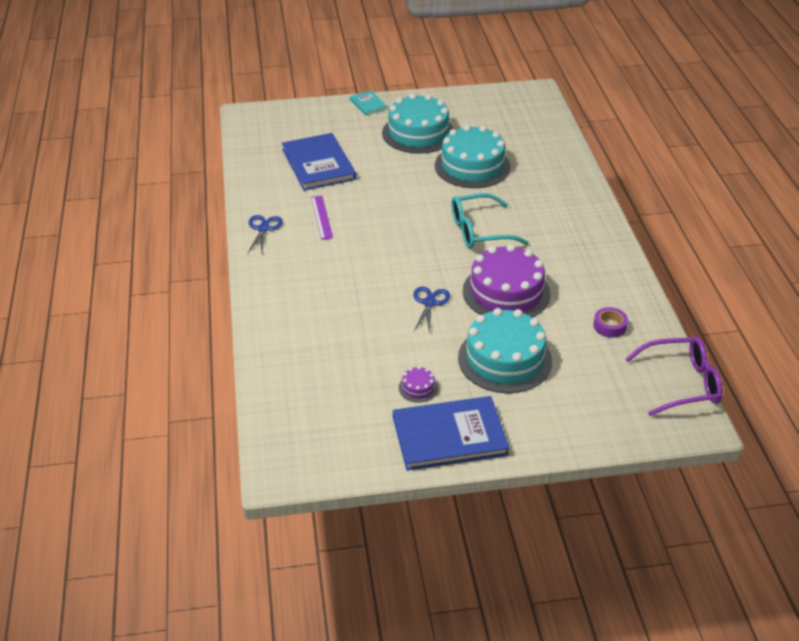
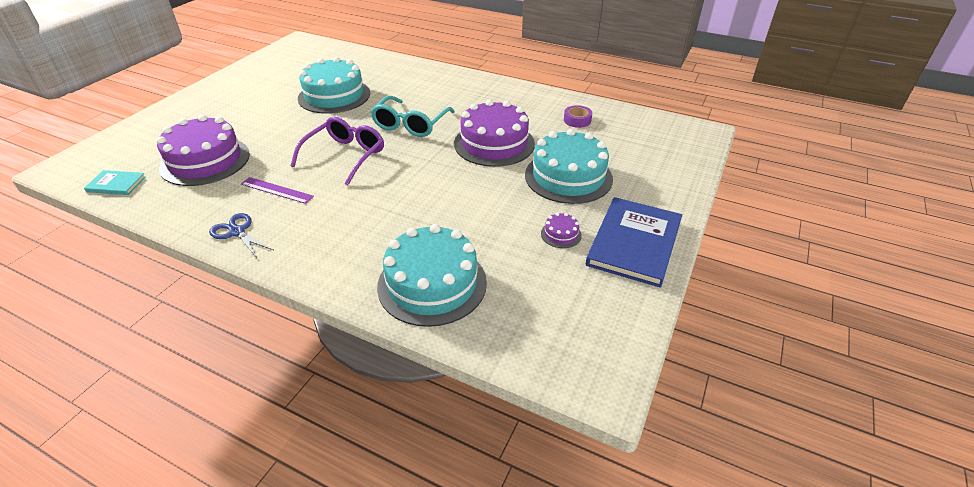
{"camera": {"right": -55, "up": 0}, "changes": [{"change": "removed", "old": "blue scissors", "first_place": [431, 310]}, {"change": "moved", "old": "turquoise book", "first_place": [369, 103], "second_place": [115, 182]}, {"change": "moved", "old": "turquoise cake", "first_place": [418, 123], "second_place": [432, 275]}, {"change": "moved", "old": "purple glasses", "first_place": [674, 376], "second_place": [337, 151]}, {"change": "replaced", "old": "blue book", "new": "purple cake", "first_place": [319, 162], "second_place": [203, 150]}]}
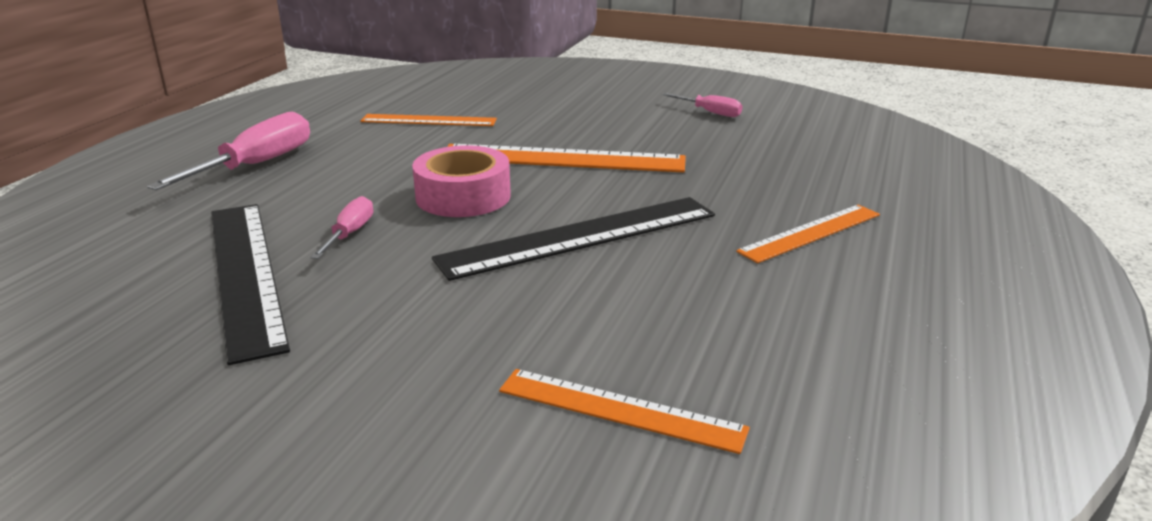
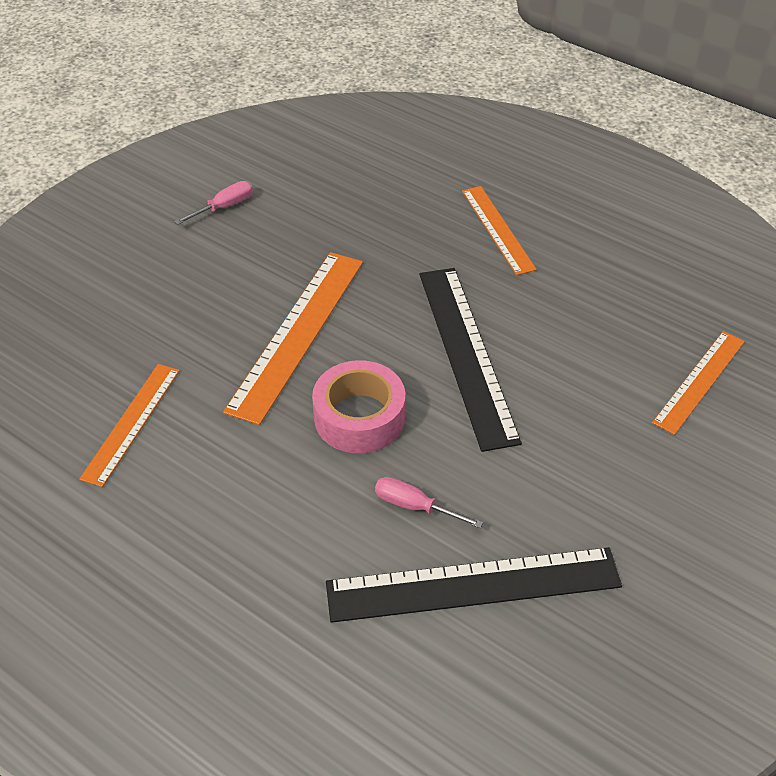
{"camera": {"right": -75, "up": 20}, "changes": [{"change": "removed", "old": "pink screwdriver", "first_place": [228, 151]}]}
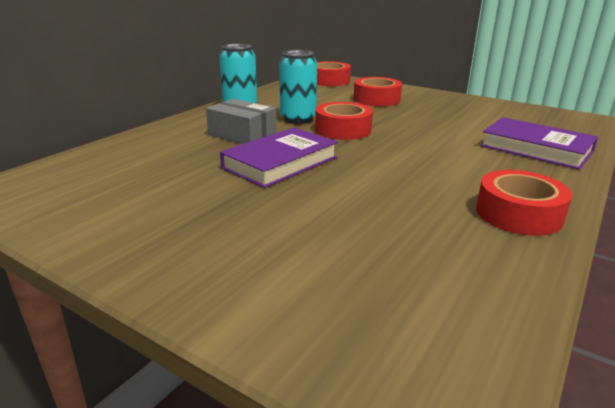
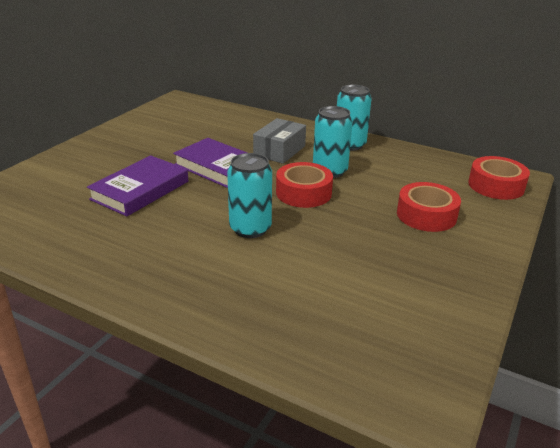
{"camera": {"right": 85, "up": 5}, "changes": [{"change": "removed", "old": "red tape", "first_place": [524, 203]}, {"change": "added", "new": "turquoise can", "second_place": [249, 195]}, {"change": "moved", "old": "purple book", "first_place": [539, 143], "second_place": [137, 186]}]}
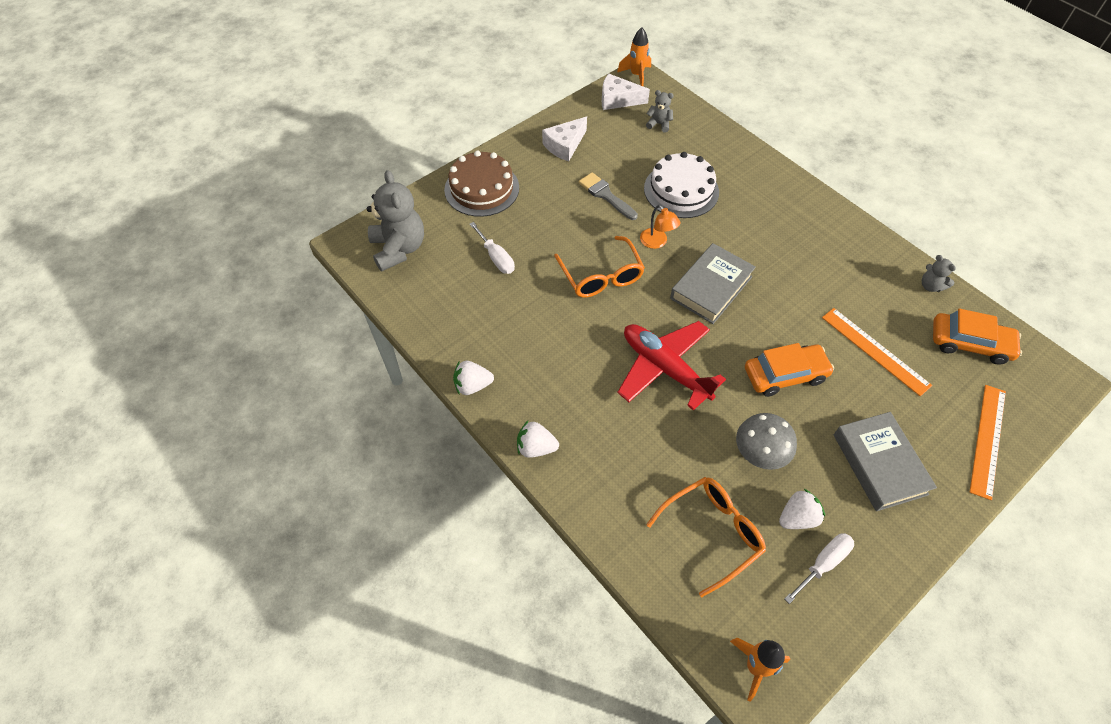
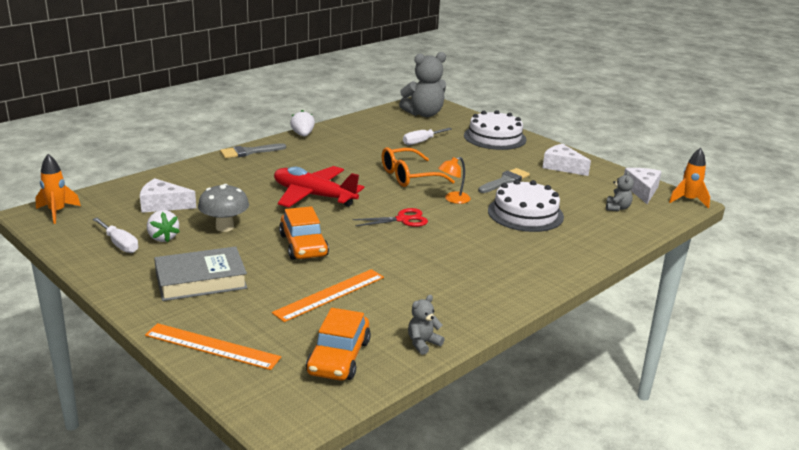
{"camera": {"right": 85, "up": -30}, "changes": [{"change": "replaced", "old": "white strawberry", "new": "grey brush", "first_place": [538, 439], "second_place": [253, 150]}, {"change": "replaced", "old": "orange glasses", "new": "white cheese", "first_place": [706, 537], "second_place": [168, 195]}, {"change": "replaced", "old": "grey book", "new": "red scissors", "first_place": [713, 283], "second_place": [390, 217]}, {"change": "recoloured", "old": "brown cake", "new": "white cake", "first_place": [481, 184], "second_place": [495, 130]}, {"change": "turned", "old": "red plane", "first_place": [671, 366], "second_place": [319, 186], "degrees": -105}]}
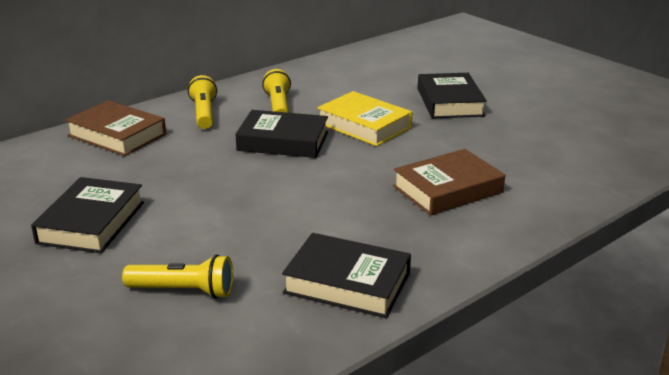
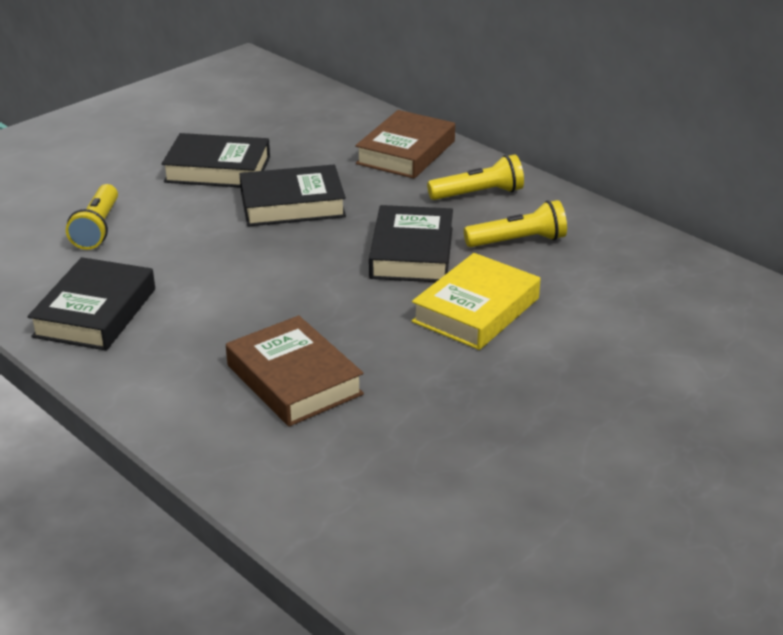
{"camera": {"right": 85, "up": 5}, "changes": [{"change": "moved", "old": "black book", "first_place": [452, 96], "second_place": [293, 196]}]}
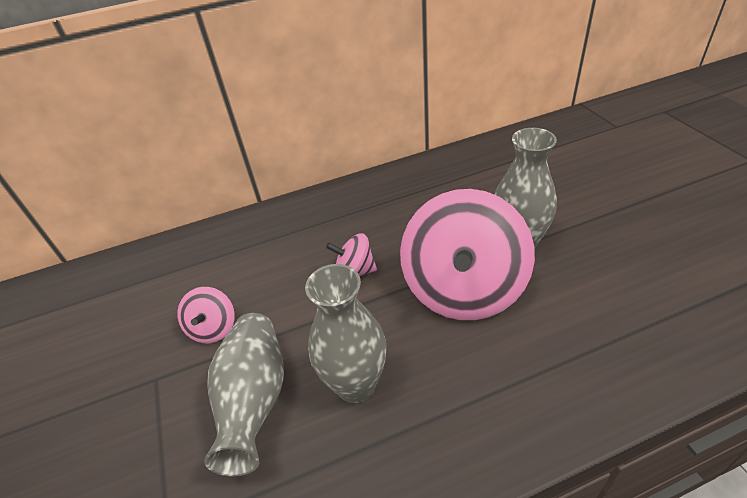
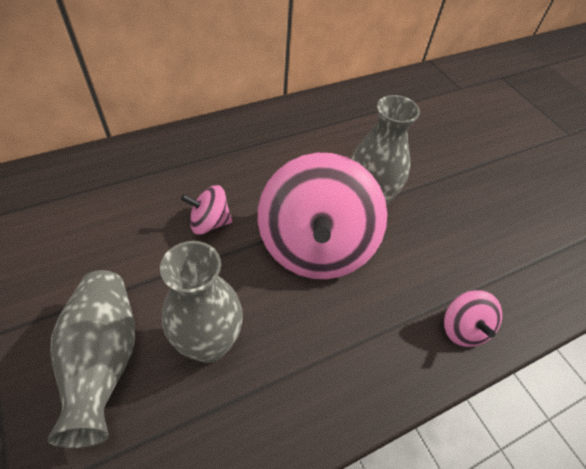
{"camera": {"right": -15, "up": 10}, "changes": [{"change": "moved", "old": "pink spinning top", "first_place": [206, 315], "second_place": [473, 318]}]}
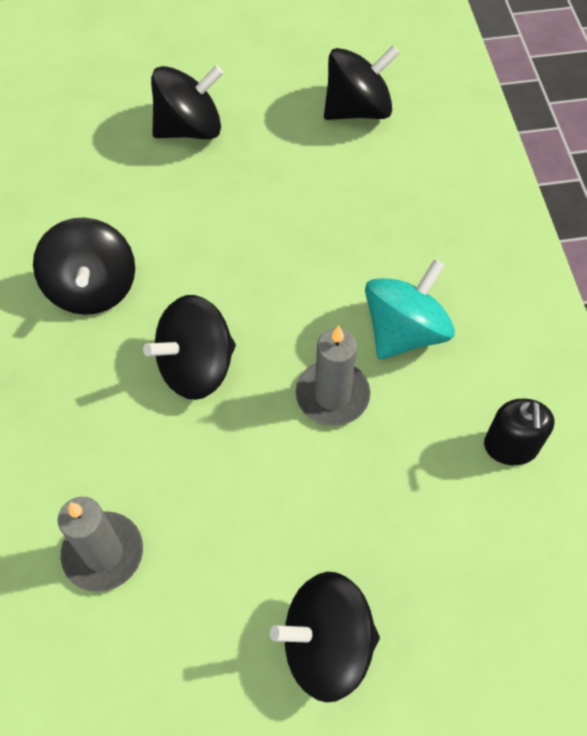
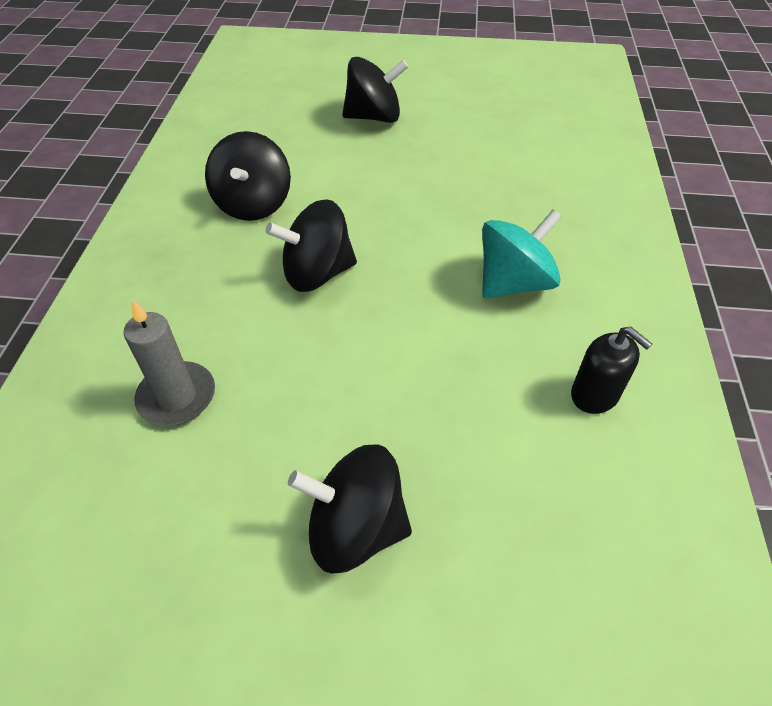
{"camera": {"right": 15, "up": -10}, "changes": [{"change": "removed", "old": "grey candle", "first_place": [333, 376]}, {"change": "removed", "old": "black spinning top", "first_place": [362, 83]}, {"change": "turned", "old": "black soap dispenser", "first_place": [519, 432], "second_place": [611, 370], "degrees": -60}]}
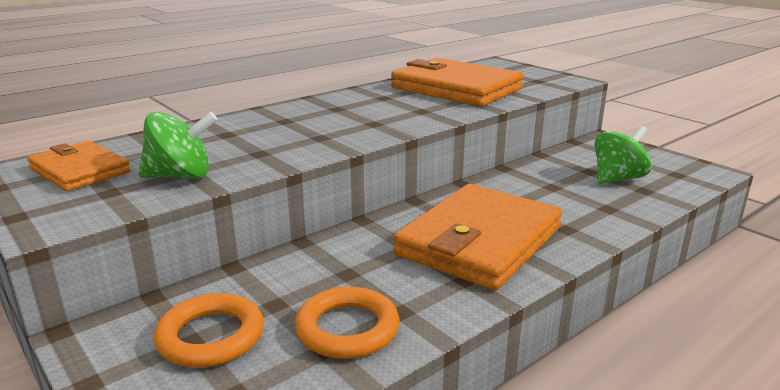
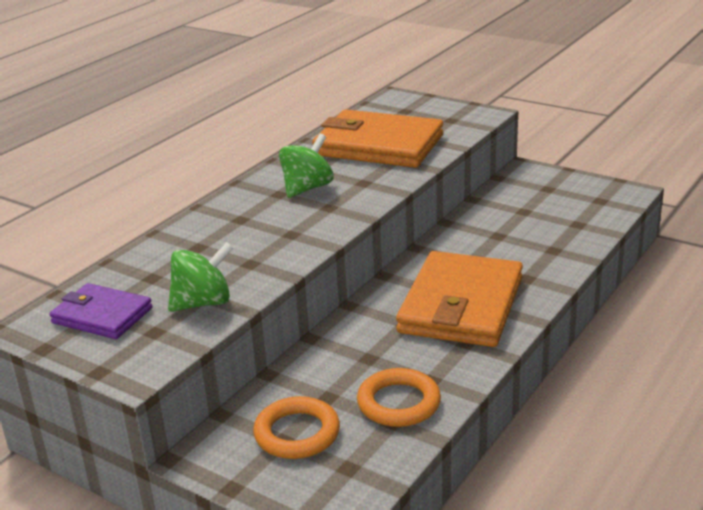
{"camera": {"right": -15, "up": 5}, "changes": [{"change": "moved", "old": "green spinning top", "first_place": [623, 155], "second_place": [306, 166]}, {"change": "recoloured", "old": "orange wallet", "new": "purple wallet", "first_place": [79, 166], "second_place": [100, 311]}]}
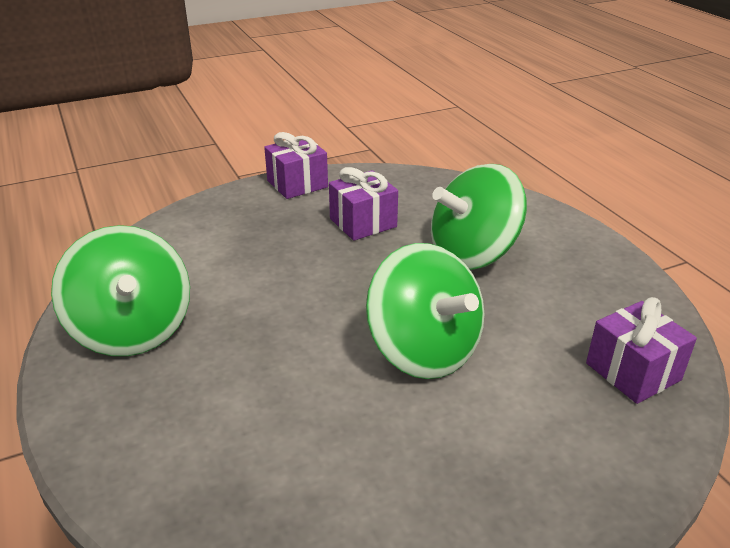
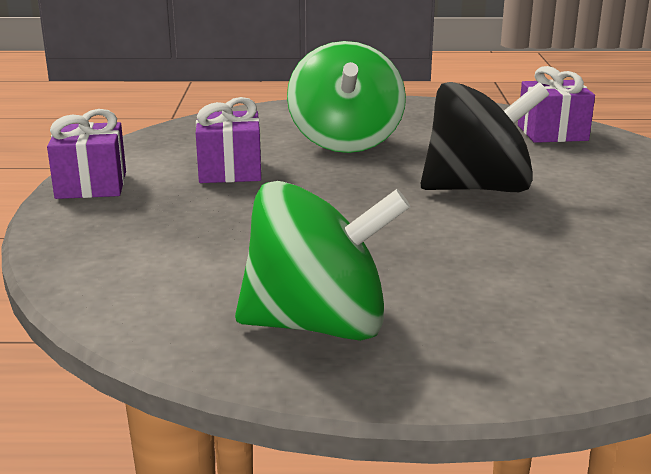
{"camera": {"right": -65, "up": -10}, "changes": [{"change": "recoloured", "old": "green spinning top", "new": "black spinning top", "first_place": [425, 311], "second_place": [485, 137]}]}
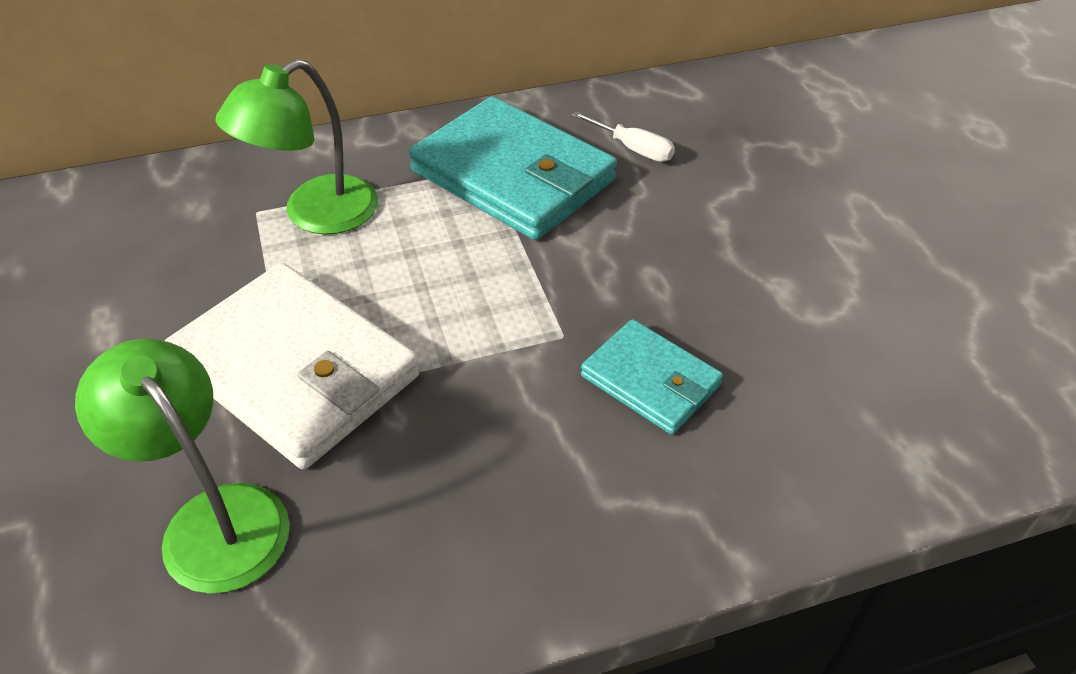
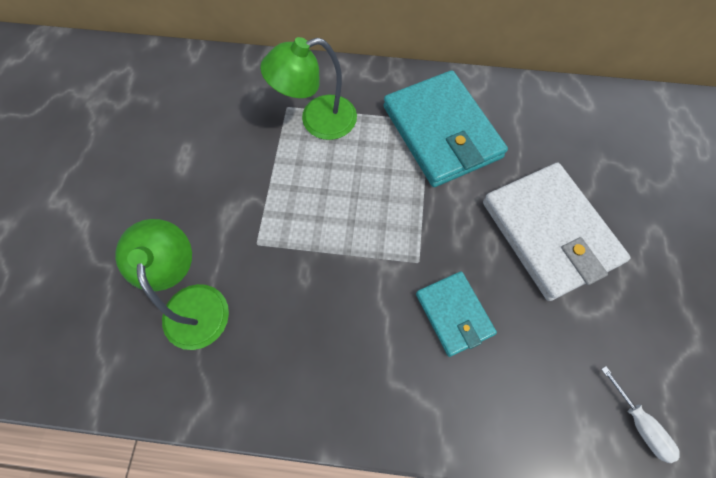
{"camera": {"right": 25, "up": 20}, "changes": [{"change": "moved", "old": "white wallet", "first_place": [292, 366], "second_place": [557, 232]}, {"change": "moved", "old": "white screwdriver", "first_place": [623, 136], "second_place": [640, 414]}]}
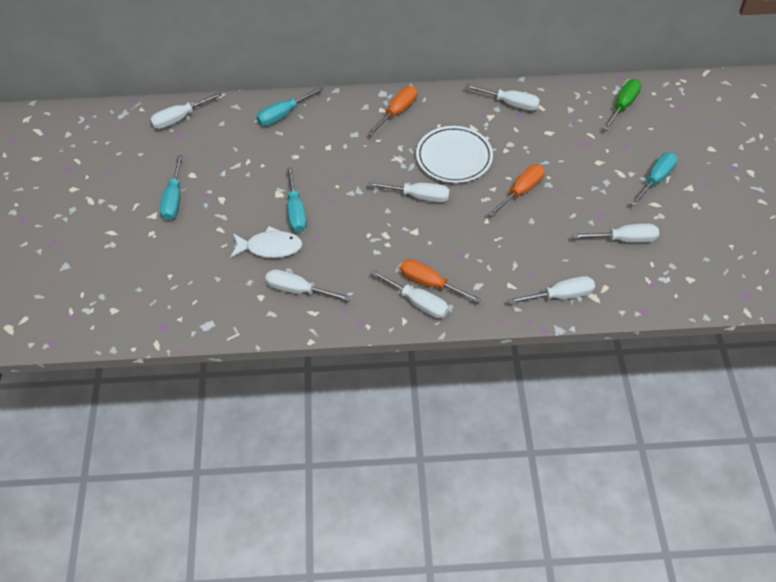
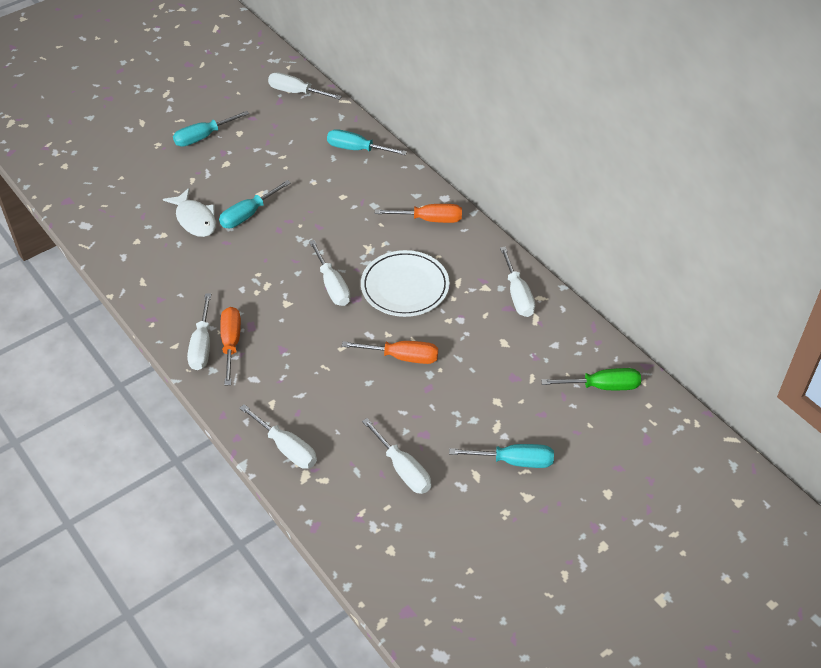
{"camera": {"right": 55, "up": -5}, "changes": [{"change": "removed", "old": "white screwdriver", "first_place": [308, 285]}]}
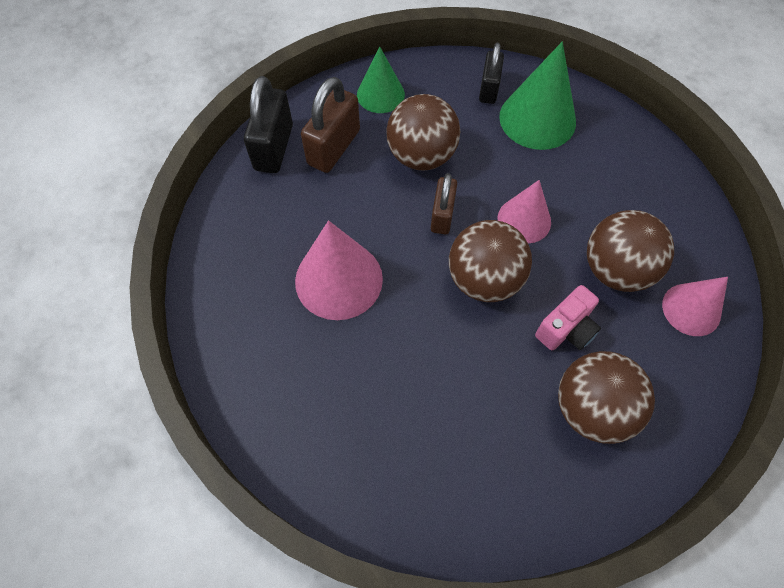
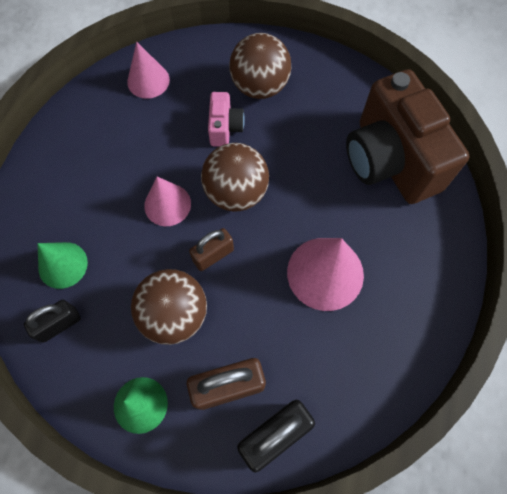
{"camera": {"right": -135, "up": 5}, "changes": [{"change": "removed", "old": "brown ball", "first_place": [630, 251]}, {"change": "added", "new": "brown camera", "second_place": [407, 136]}, {"change": "turned", "old": "pink camera", "first_place": [568, 317], "second_place": [226, 119], "degrees": 90}, {"change": "resized", "old": "green cone", "first_place": [537, 95], "second_place": [62, 265], "factor": 0.64}]}
